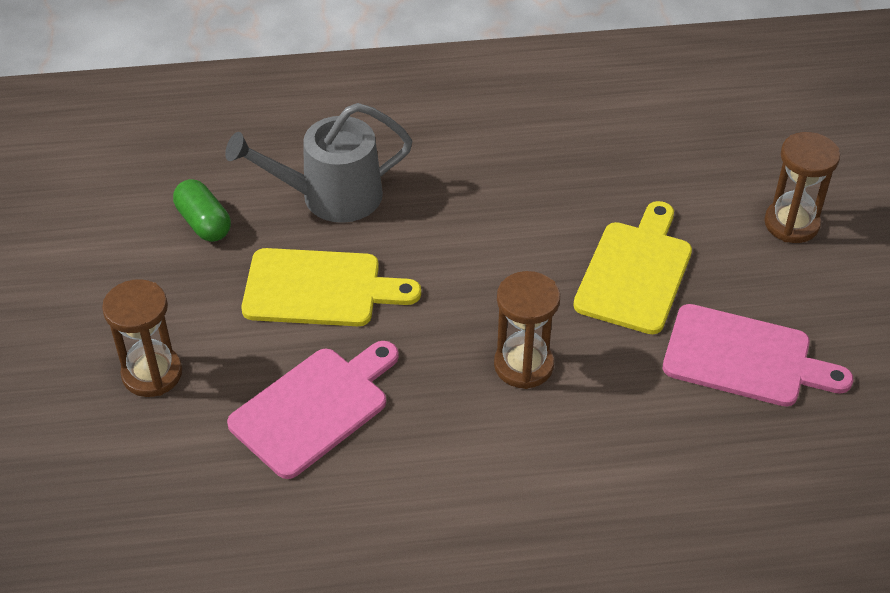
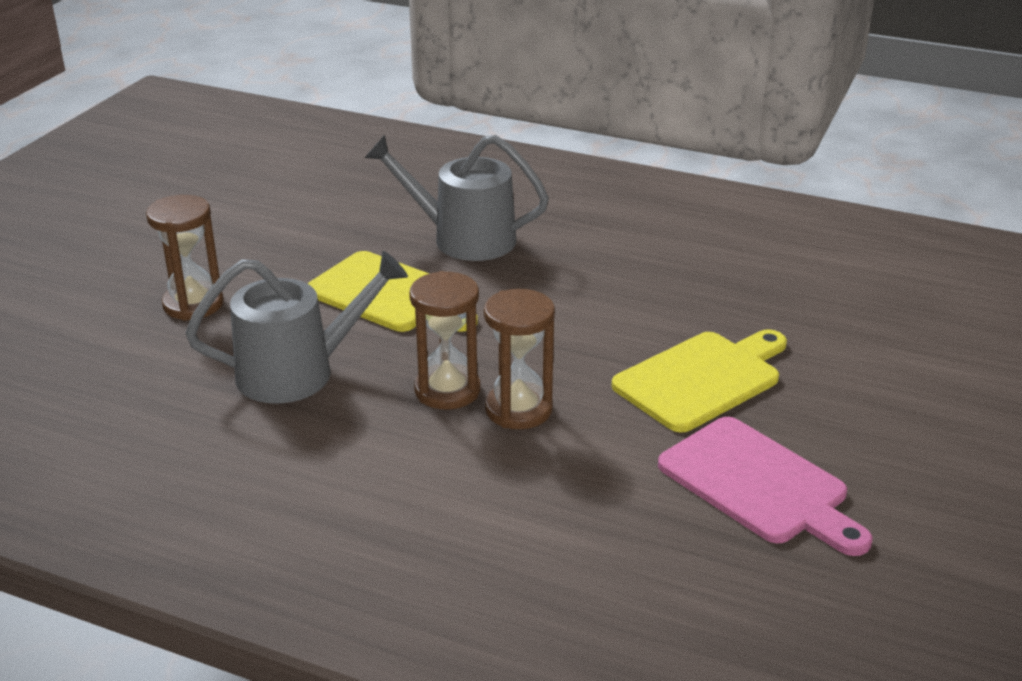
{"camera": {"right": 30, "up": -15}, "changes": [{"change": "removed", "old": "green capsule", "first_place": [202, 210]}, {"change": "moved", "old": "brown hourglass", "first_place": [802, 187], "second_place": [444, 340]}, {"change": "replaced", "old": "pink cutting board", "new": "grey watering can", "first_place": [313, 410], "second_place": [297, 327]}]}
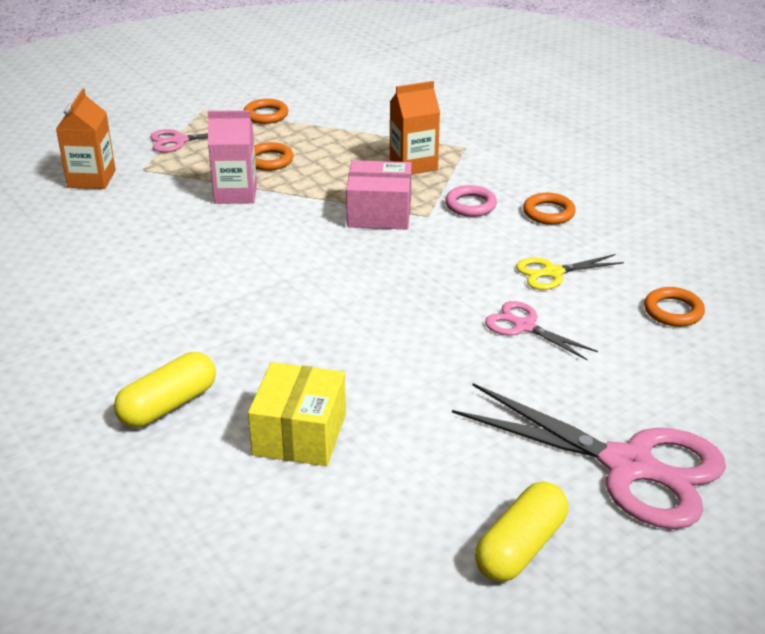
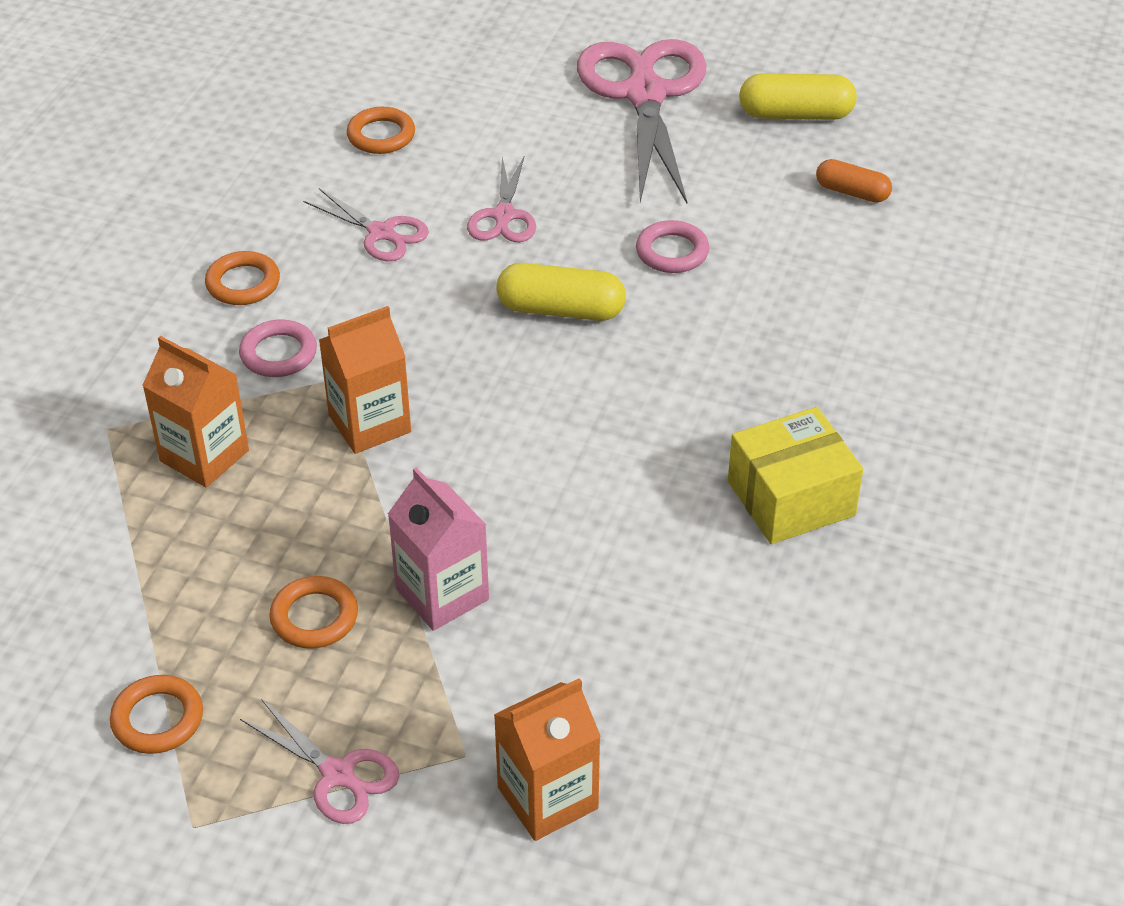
{"camera": {"right": -125, "up": 10}, "changes": [{"change": "added", "new": "pink ring", "second_place": [672, 246]}, {"change": "added", "new": "orange capsule", "second_place": [854, 181]}, {"change": "moved", "old": "yellow capsule", "first_place": [165, 390], "second_place": [561, 292]}, {"change": "moved", "old": "yellow box", "first_place": [297, 414], "second_place": [795, 475]}, {"change": "replaced", "old": "pink box", "new": "orange carton", "first_place": [379, 194], "second_place": [365, 380]}, {"change": "recoloured", "old": "yellow scissors", "new": "pink scissors", "first_place": [570, 272], "second_place": [366, 224]}]}
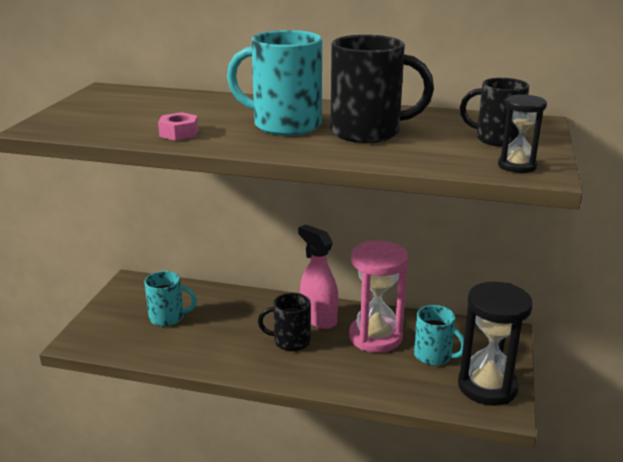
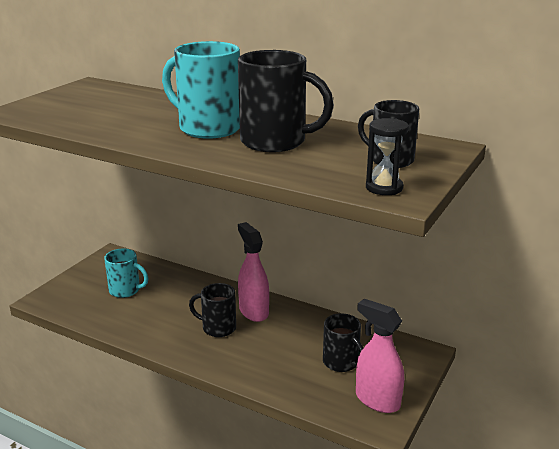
{"camera": {"right": 15, "up": 0}, "changes": [{"change": "removed", "old": "pink nut", "first_place": [178, 126]}, {"change": "removed", "old": "pink hourglass", "first_place": [378, 297]}, {"change": "replaced", "old": "black hourglass", "new": "pink spray bottle", "first_place": [495, 344], "second_place": [380, 356]}, {"change": "recoloured", "old": "turquoise mug", "new": "black mug", "first_place": [439, 335], "second_place": [343, 342]}]}
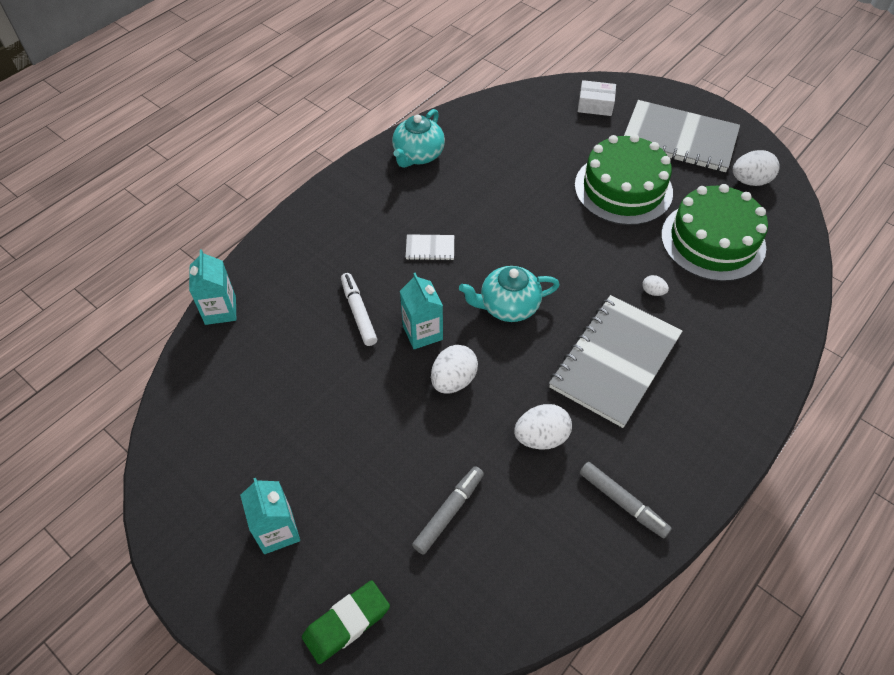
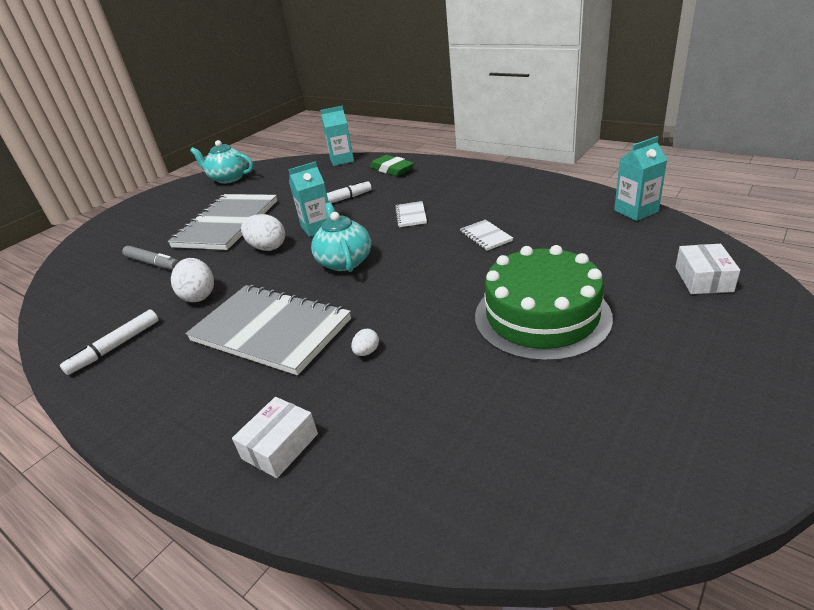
{"camera": {"right": 90, "up": -20}, "changes": [{"change": "removed", "old": "green cake", "first_place": [714, 233]}, {"change": "removed", "old": "white egg", "first_place": [756, 168]}, {"change": "added", "new": "white box", "second_place": [275, 437]}, {"change": "added", "new": "white notebook", "second_place": [486, 235]}, {"change": "moved", "old": "turquoise carton", "first_place": [270, 516], "second_place": [640, 178]}, {"change": "moved", "old": "green eraser", "first_place": [346, 622], "second_place": [392, 165]}, {"change": "moved", "old": "turquoise teapot", "first_place": [418, 138], "second_place": [222, 162]}, {"change": "moved", "old": "grey notebook", "first_place": [682, 136], "second_place": [222, 222]}, {"change": "recoloured", "old": "grey marker", "new": "white marker", "first_place": [626, 500], "second_place": [109, 342]}]}
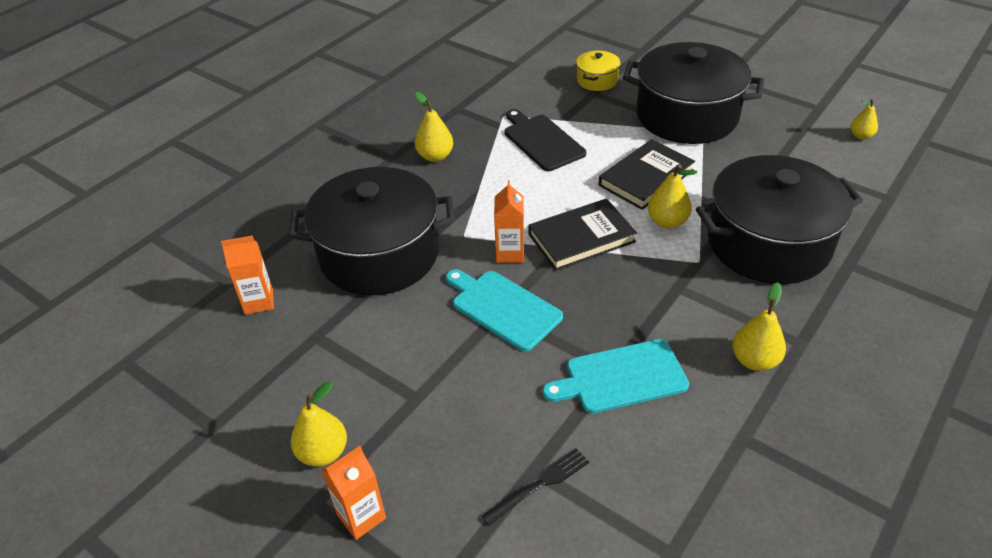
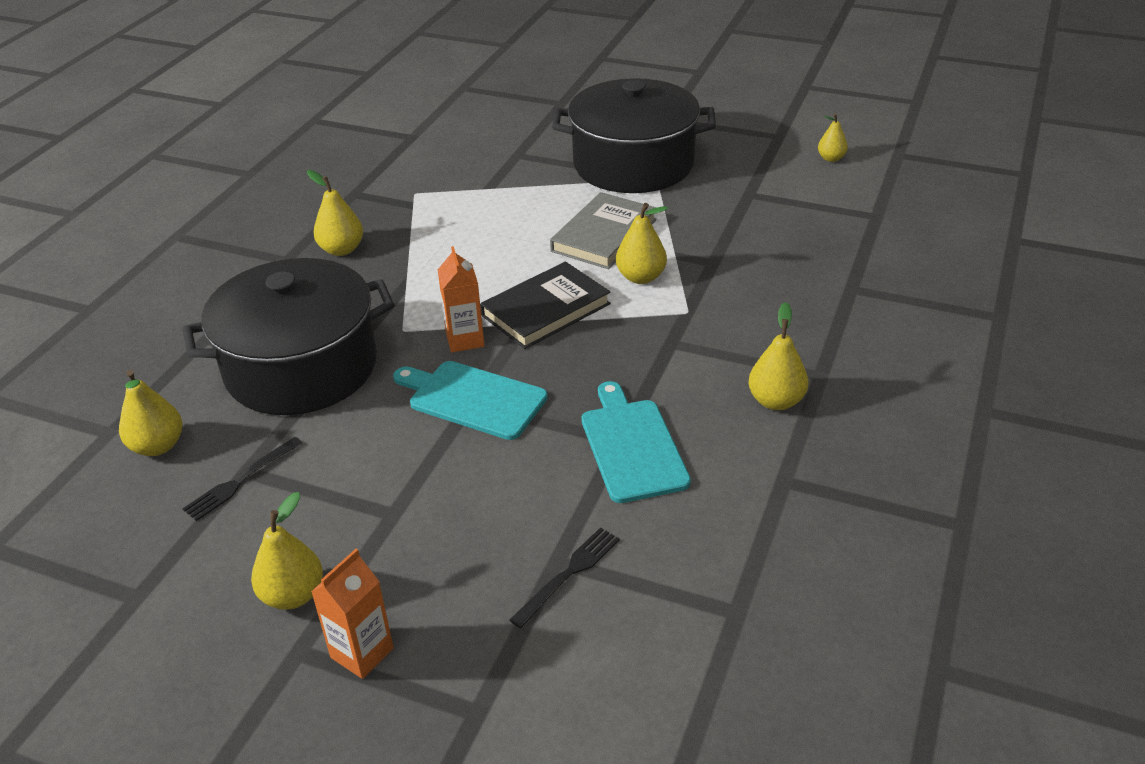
{"camera": {"right": -15, "up": -5}, "changes": [{"change": "removed", "old": "black cutting board", "first_place": [545, 140]}, {"change": "removed", "old": "yellow pot", "first_place": [598, 71]}, {"change": "removed", "old": "black pot", "first_place": [779, 219]}, {"change": "added", "new": "black fork", "second_place": [242, 479]}, {"change": "replaced", "old": "orange carton", "new": "yellow pear", "first_place": [247, 275], "second_place": [150, 413]}, {"change": "recoloured", "old": "black book", "new": "grey book", "first_place": [647, 174], "second_place": [603, 230]}, {"change": "turned", "old": "turquoise cutting board", "first_place": [616, 376], "second_place": [636, 442], "degrees": 105}]}
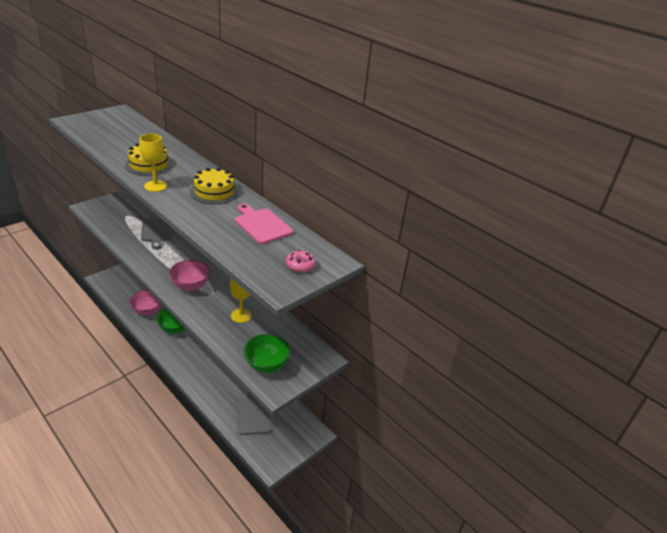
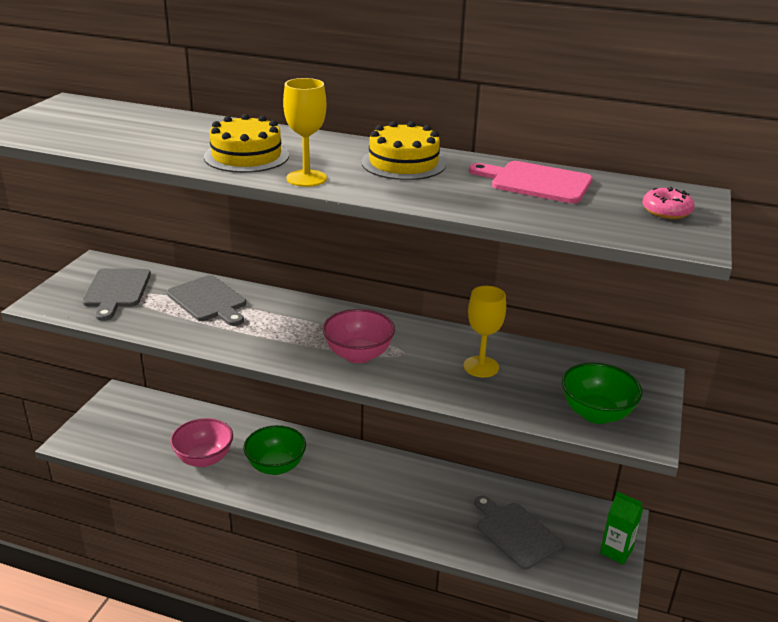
{"camera": {"right": -25, "up": -5}, "changes": [{"change": "added", "new": "grey cutting board", "second_place": [116, 294]}, {"change": "added", "new": "green carton", "second_place": [621, 528]}]}
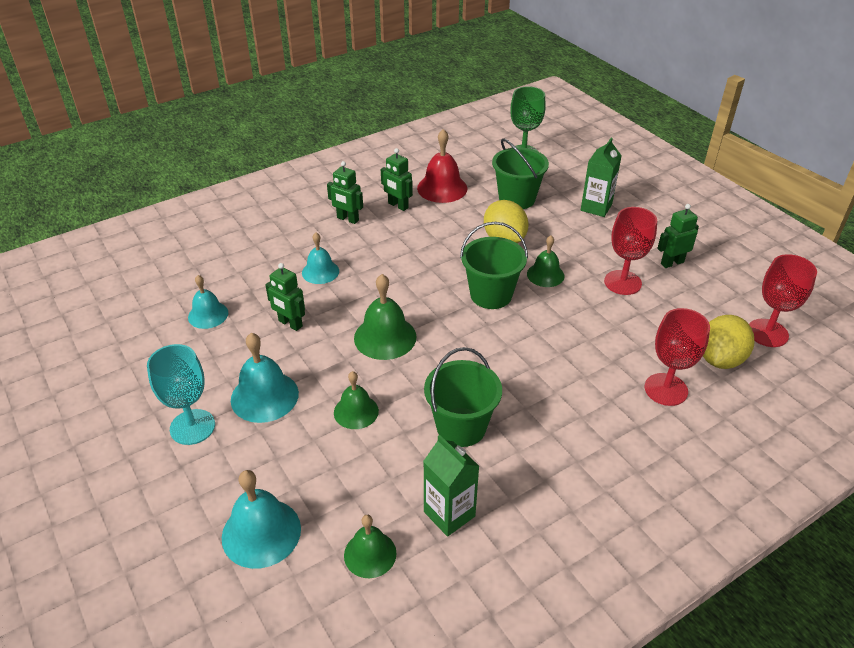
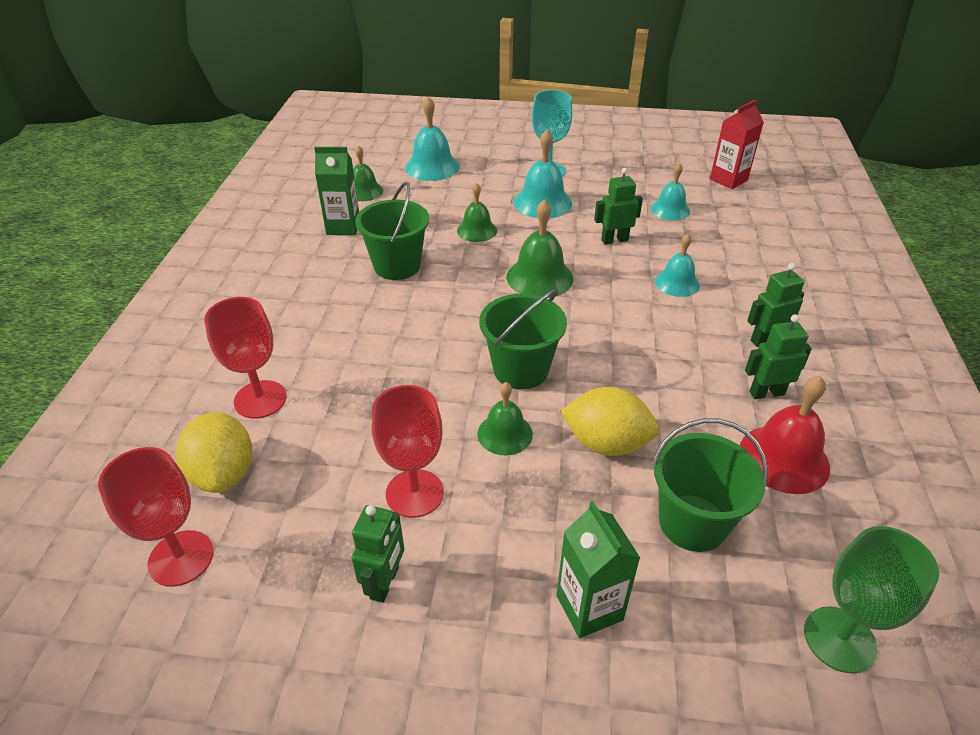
{"camera": {"right": 130, "up": 0}, "changes": [{"change": "added", "new": "red carton", "second_place": [737, 144]}]}
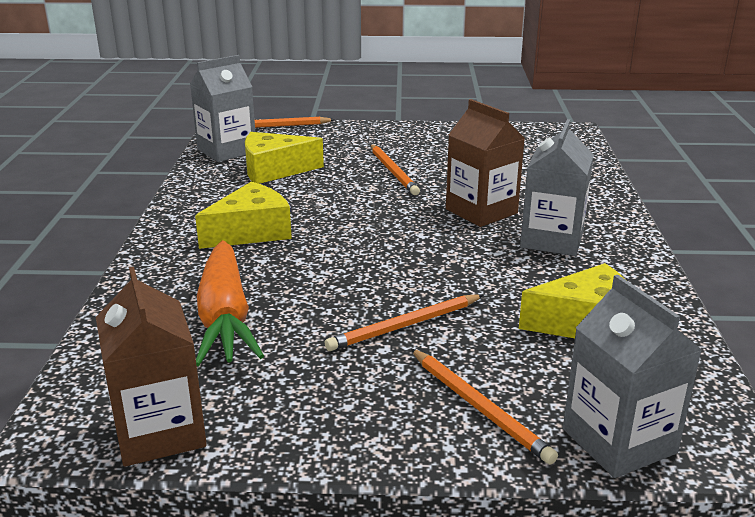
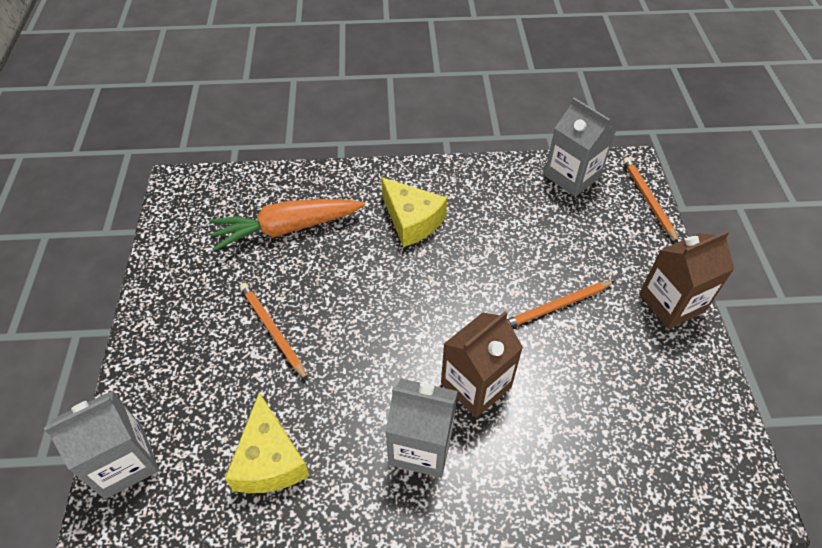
{"camera": {"right": 85, "up": 25}, "changes": [{"change": "removed", "old": "yellow cheese", "first_place": [284, 158]}, {"change": "removed", "old": "orange pencil", "first_place": [484, 407]}, {"change": "moved", "old": "brown carton", "first_place": [151, 366], "second_place": [686, 280]}]}
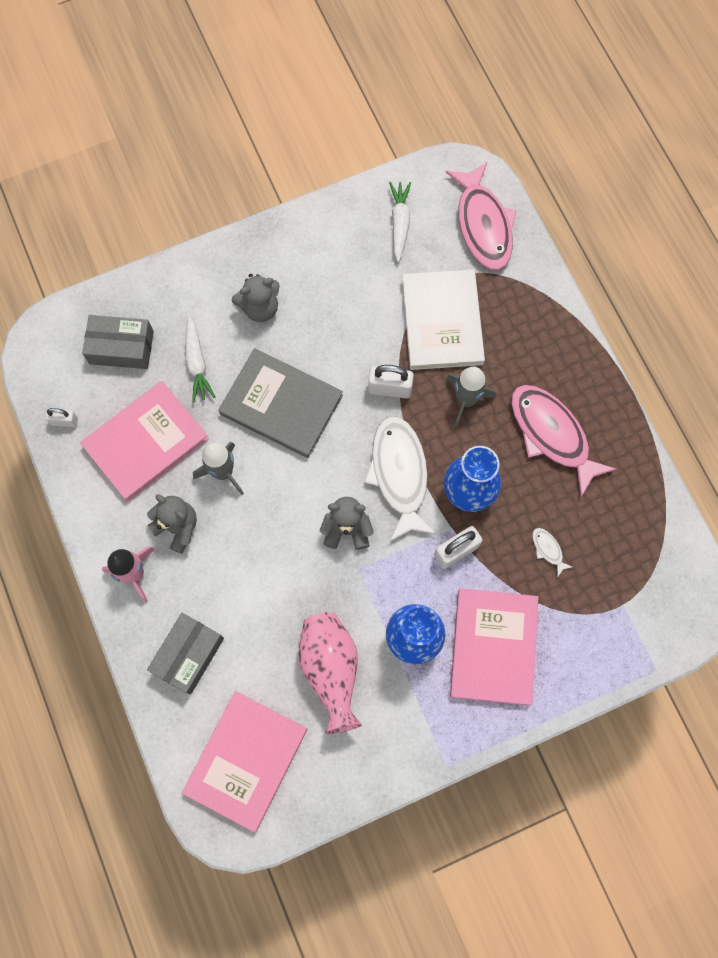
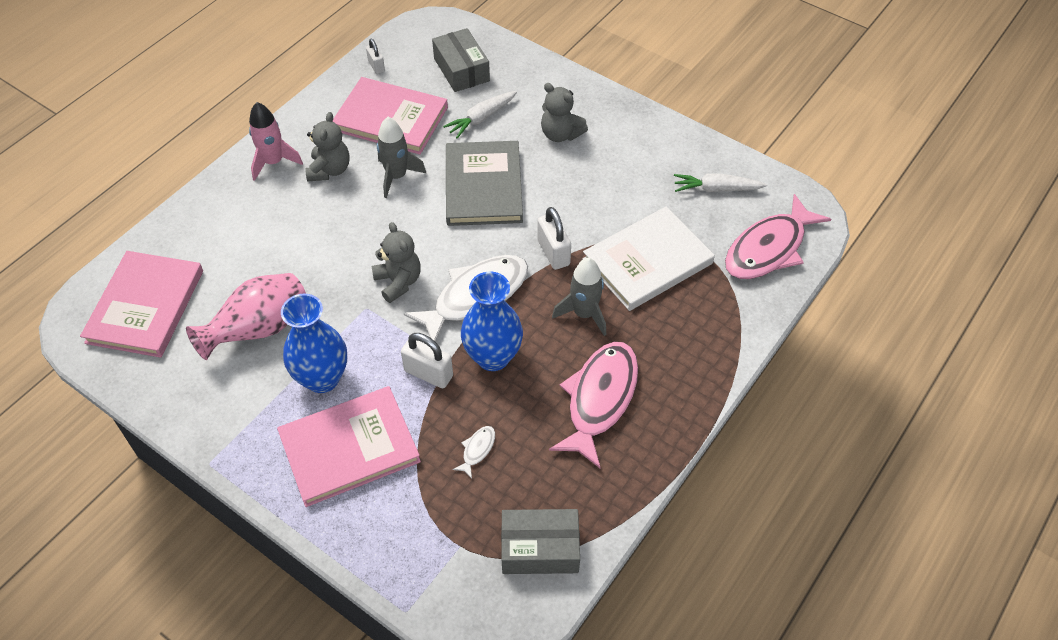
{"camera": {"right": 60, "up": -20}, "changes": [{"change": "moved", "old": "grey box", "first_place": [185, 653], "second_place": [540, 541]}, {"change": "turned", "old": "pink book", "first_place": [244, 761], "second_place": [141, 304], "degrees": -75}, {"change": "turned", "old": "white carrot", "first_place": [400, 222], "second_place": [720, 183], "degrees": -150}]}
